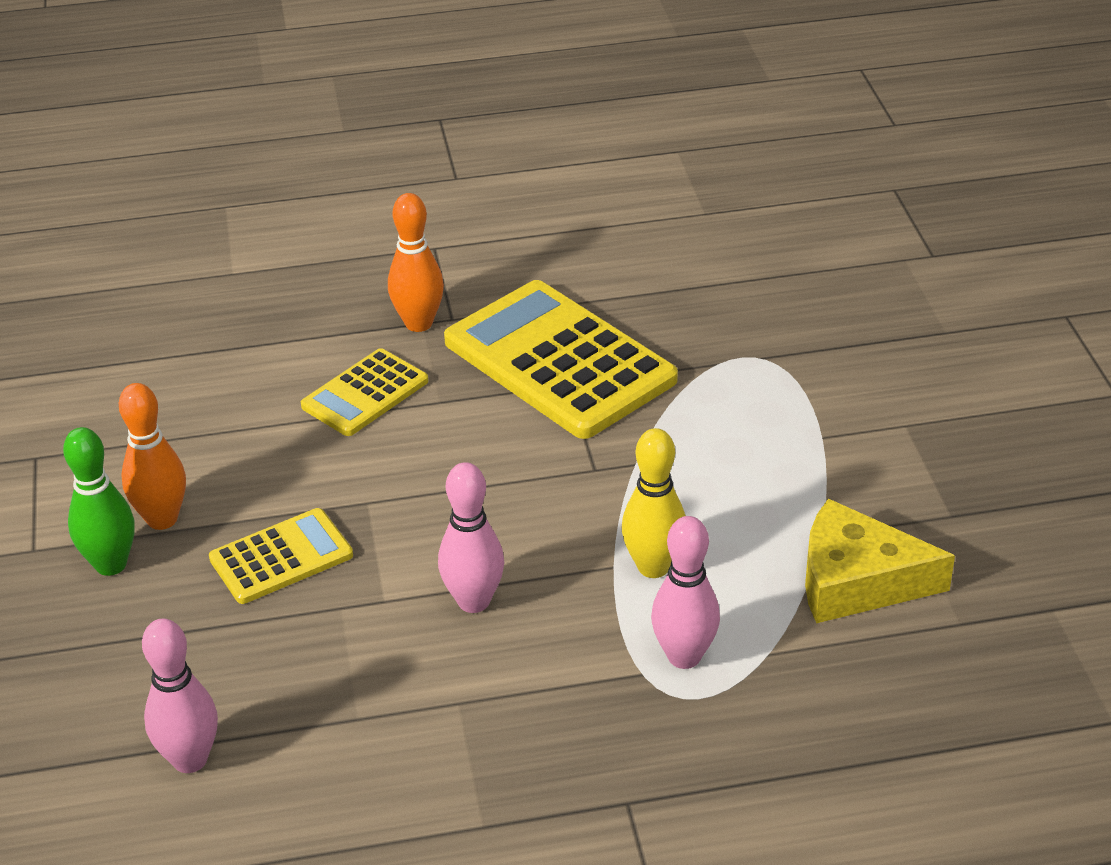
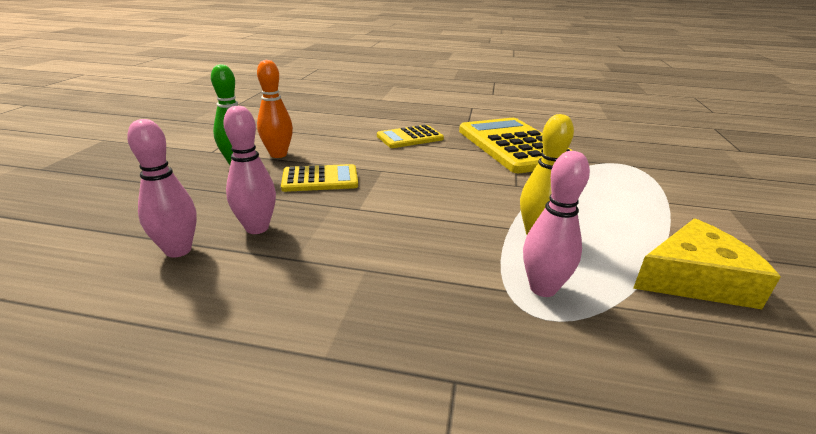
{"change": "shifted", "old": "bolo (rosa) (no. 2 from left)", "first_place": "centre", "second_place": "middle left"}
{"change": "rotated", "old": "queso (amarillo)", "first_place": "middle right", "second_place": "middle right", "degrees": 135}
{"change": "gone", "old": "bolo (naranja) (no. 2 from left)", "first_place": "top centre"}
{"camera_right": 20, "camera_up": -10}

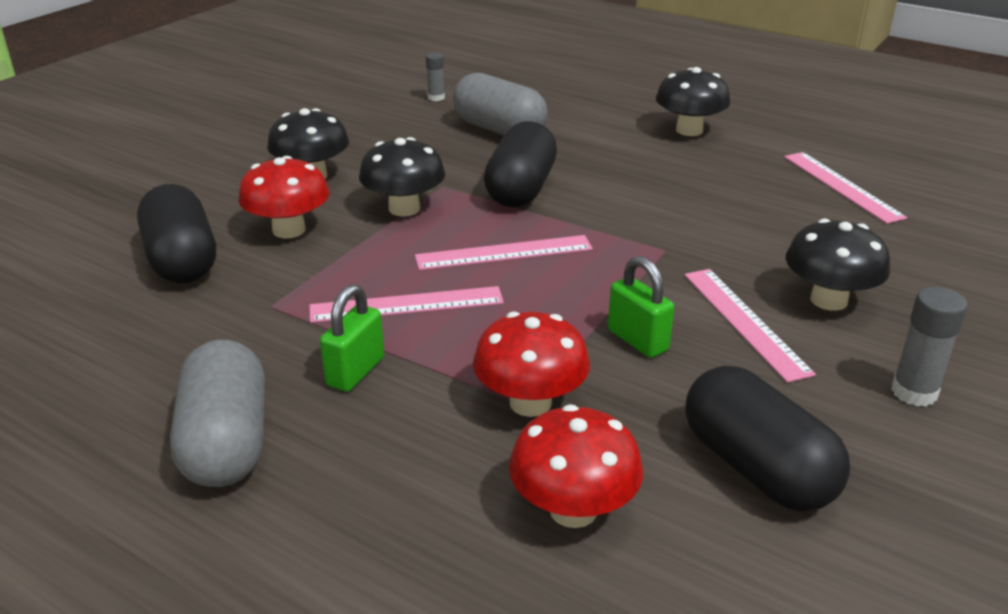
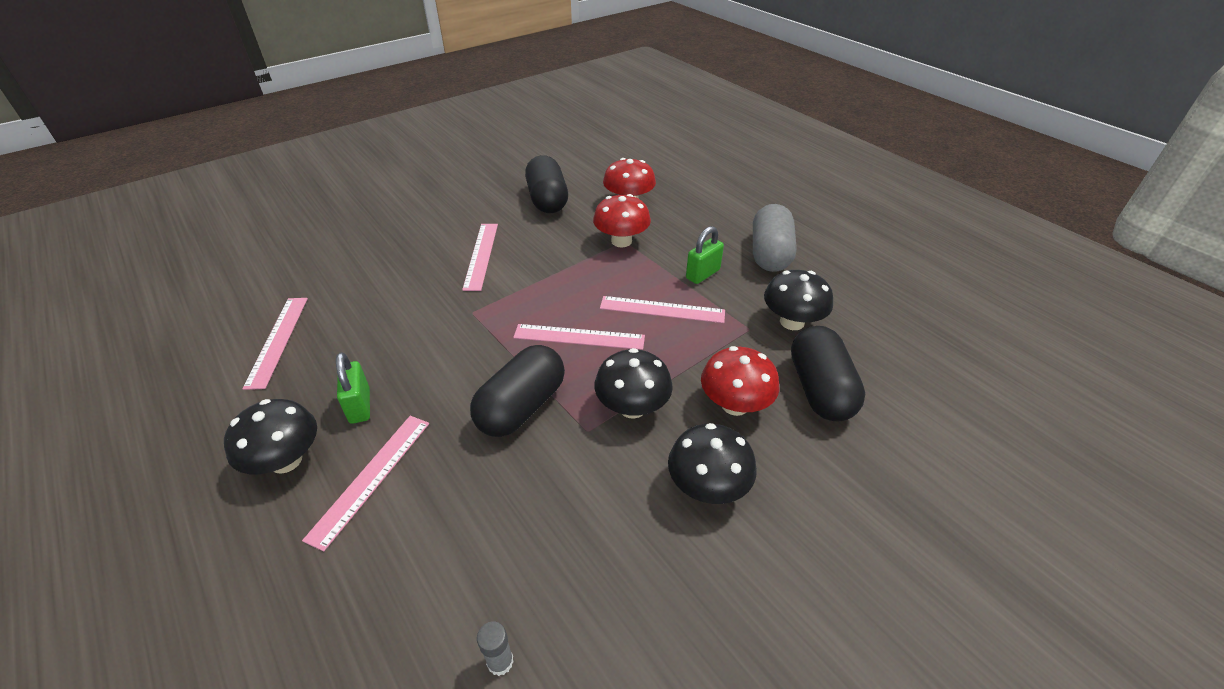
{"change": "new", "new": "regla (rosa) (no. 2 from left)", "second_place": "bottom left"}
{"change": "shifted", "old": "candado (verde) (no. 2 from left in the first image)", "new": "candado (verde) (no. 1 from left)", "first_place": "centre", "second_place": "middle left"}
{"change": "shifted", "old": "seta (negro) (no. 4 from left)", "first_place": "middle right", "second_place": "centre"}
{"change": "gone", "old": "cápsula (gris) (no. 2 from left)", "first_place": "top centre"}
{"change": "gone", "old": "barra de pegamento (gris) (no. 2 from left)", "first_place": "middle right"}
{"camera_right": -160, "camera_up": 10}

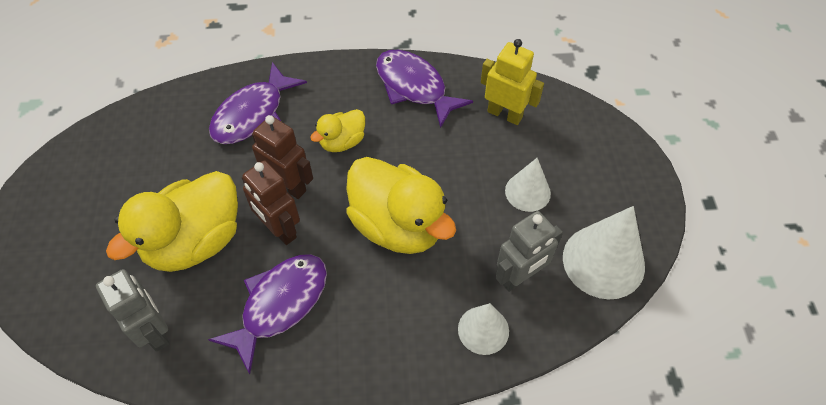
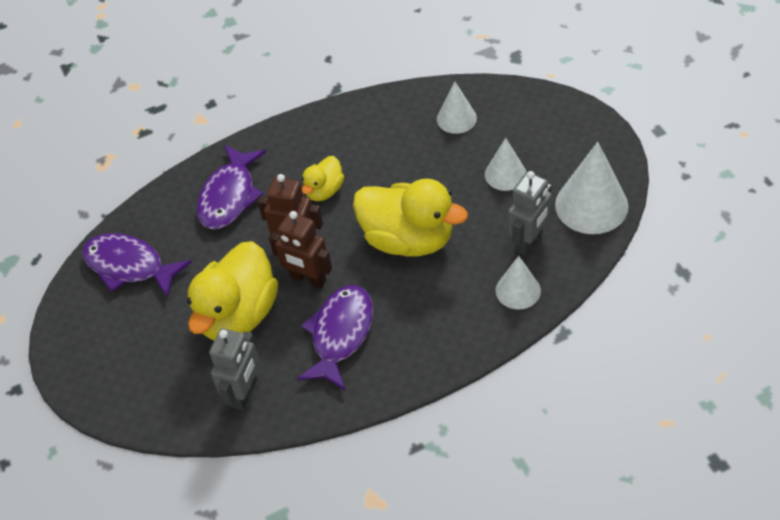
{"change": "shifted", "old": "pez (morado) (no. 3 from left in the first image)", "new": "pez (morado) (no. 1 from left)", "first_place": "top centre", "second_place": "middle left"}
{"change": "rotated", "old": "robot (gris) (no. 1 from left)", "first_place": "bottom left", "second_place": "bottom left", "degrees": 75}
{"change": "swapped", "old": "robot (amarillo)", "new": "cono (blanco) (no. 1 from left)", "first_place": "top centre", "second_place": "top centre"}
{"camera_right": -15, "camera_up": -5}

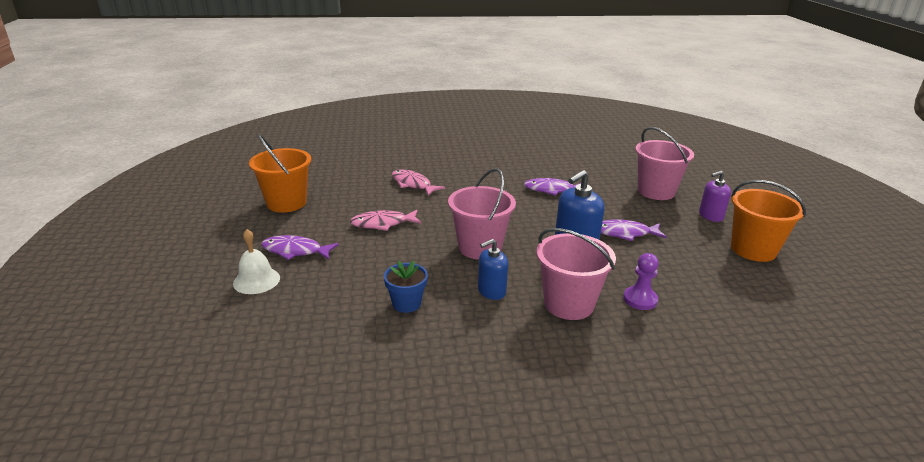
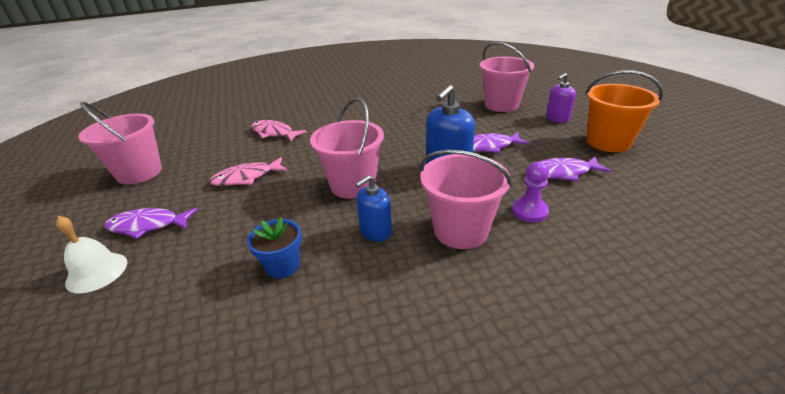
{"change": "repainted", "old": "balde (naranja) (no. 1 from left)", "new": "balde (rosa) (no. 1 from left)", "first_place": "middle left", "second_place": "middle left"}
{"change": "shifted", "old": "pez (morado) (no. 2 from left in the first image)", "new": "pez (morado) (no. 3 from left)", "first_place": "centre", "second_place": "middle right"}
{"camera_right": -10, "camera_up": 5}

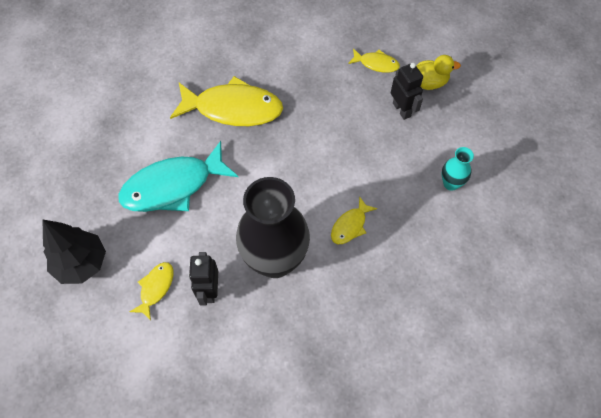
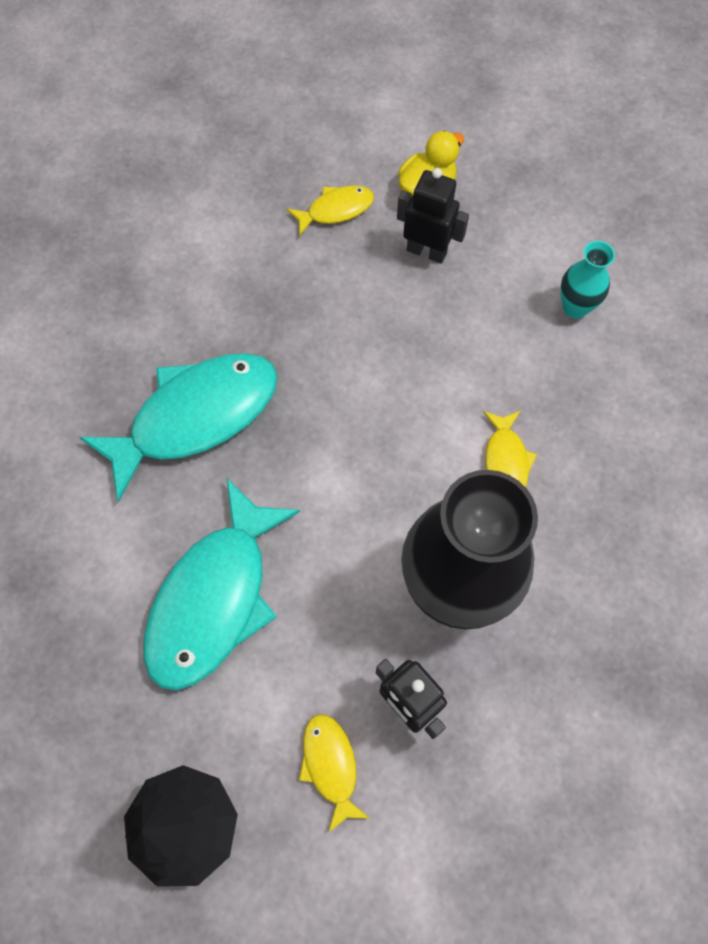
{"change": "repainted", "old": "pez (amarillo) (no. 2 from left)", "new": "pez (turquesa) (no. 1 from left)", "first_place": "top centre", "second_place": "middle left"}
{"camera_right": -40, "camera_up": 5}

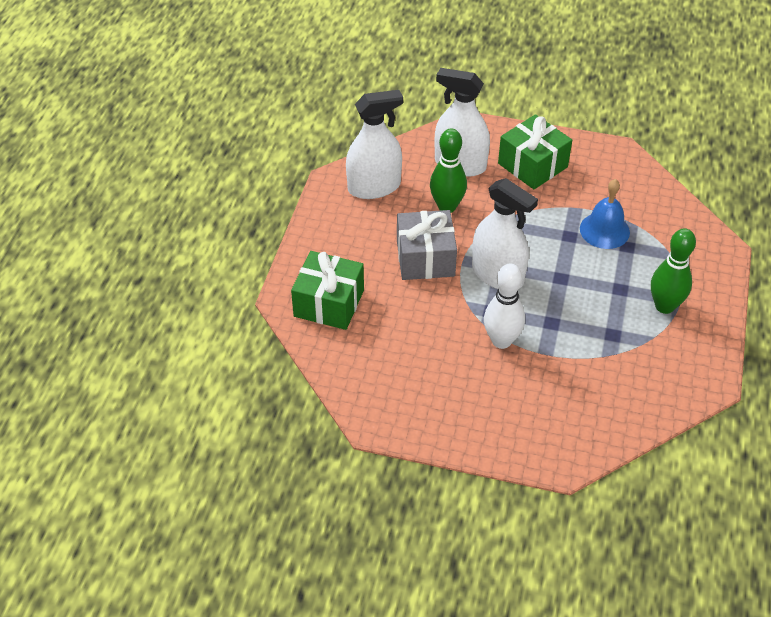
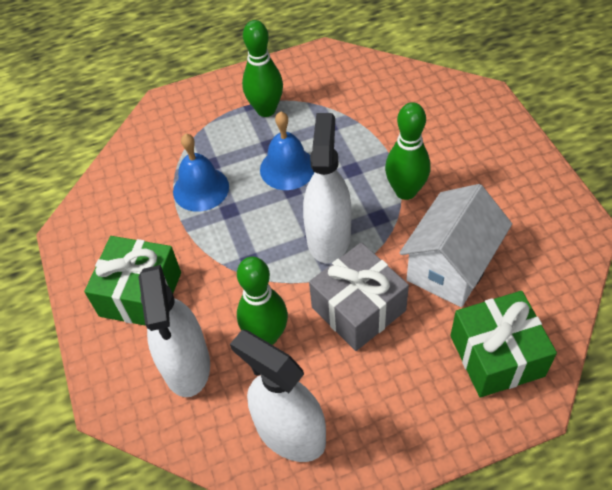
{"change": "new", "new": "campana (azul) (no. 2 from left)", "second_place": "top centre"}
{"change": "repainted", "old": "bolo (blanco)", "new": "bolo (verde) (no. 3 from left)", "first_place": "centre", "second_place": "top centre"}
{"change": "new", "new": "casa (blanco)", "second_place": "middle right"}
{"camera_right": -120, "camera_up": 5}

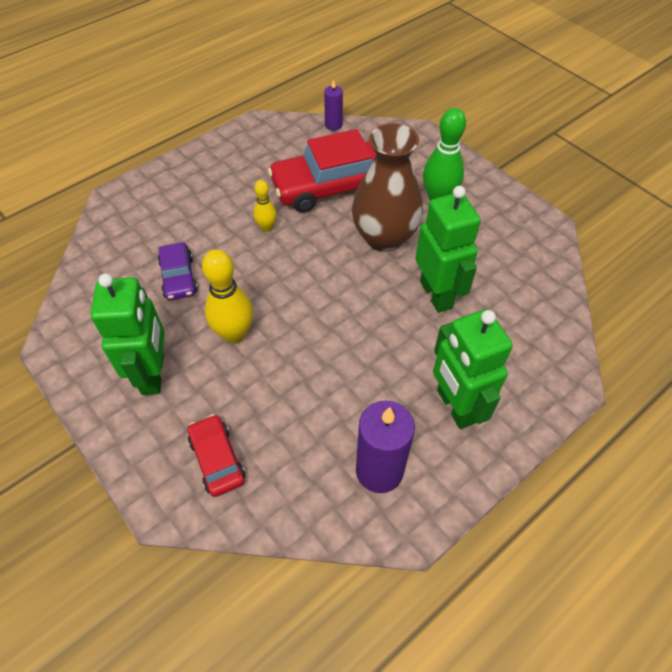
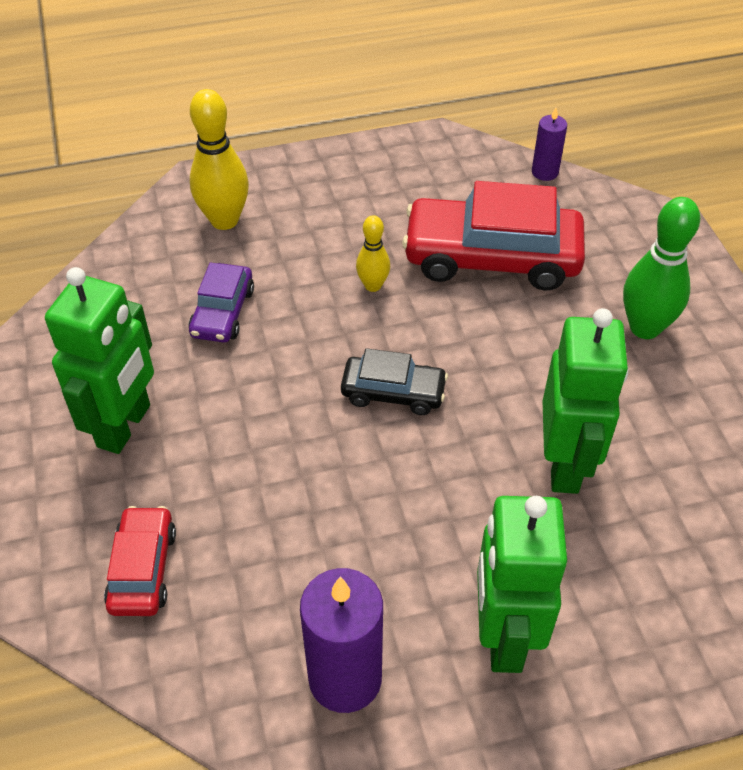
{"change": "shifted", "old": "bolo (amarillo) (no. 1 from left)", "first_place": "centre", "second_place": "top left"}
{"change": "new", "new": "coche (negro)", "second_place": "centre"}
{"change": "gone", "old": "florero (marrón)", "first_place": "top centre"}
{"camera_right": 25, "camera_up": -5}

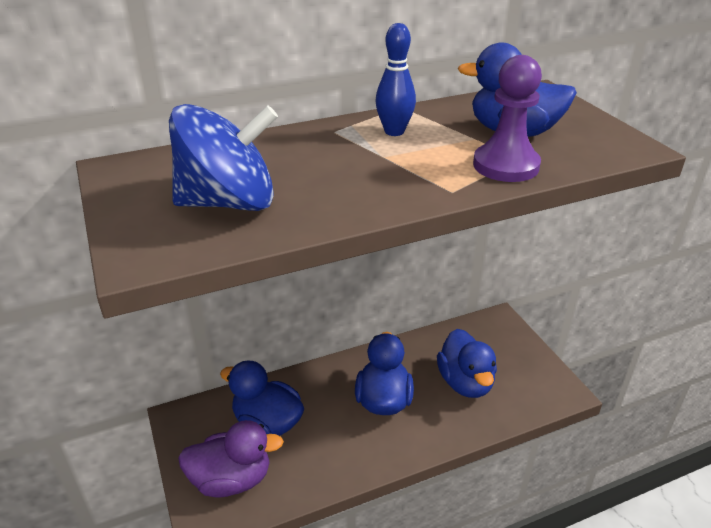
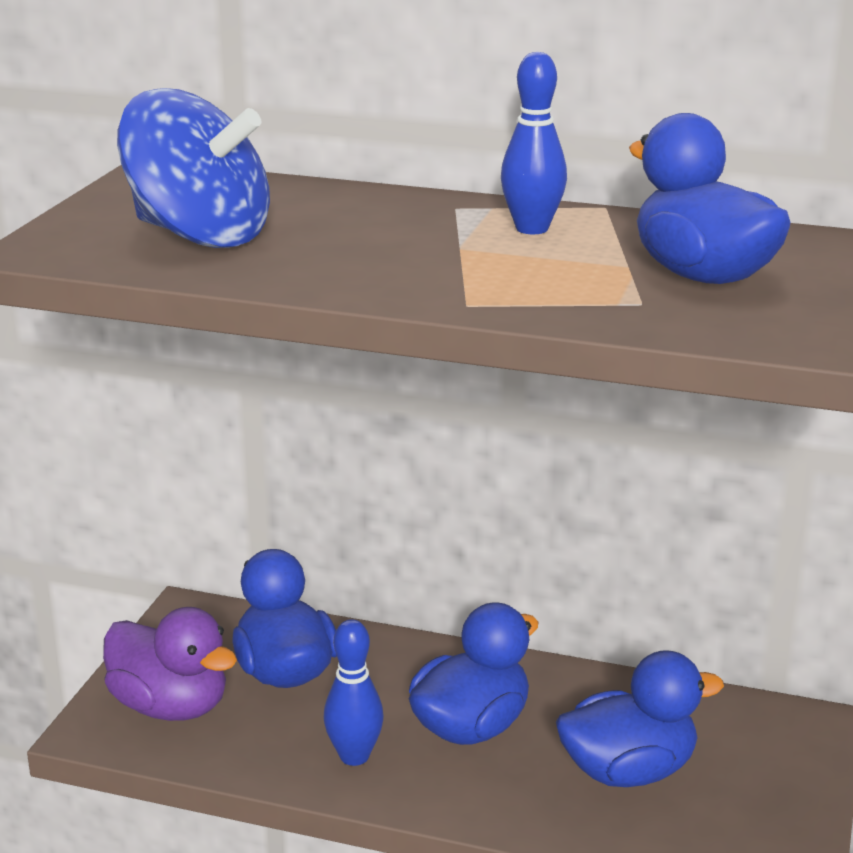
{"change": "new", "new": "bolo (azul) (no. 1 from left)", "second_place": "bottom centre"}
{"change": "rotated", "old": "pato (azul) (no. 3 from left)", "first_place": "bottom centre", "second_place": "bottom right", "degrees": -135}
{"change": "gone", "old": "peón (morado)", "first_place": "top right"}
{"camera_right": 40, "camera_up": -10}

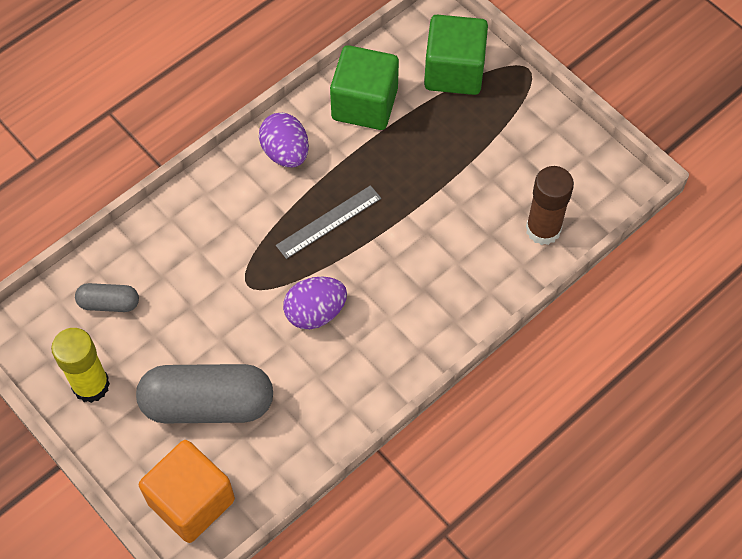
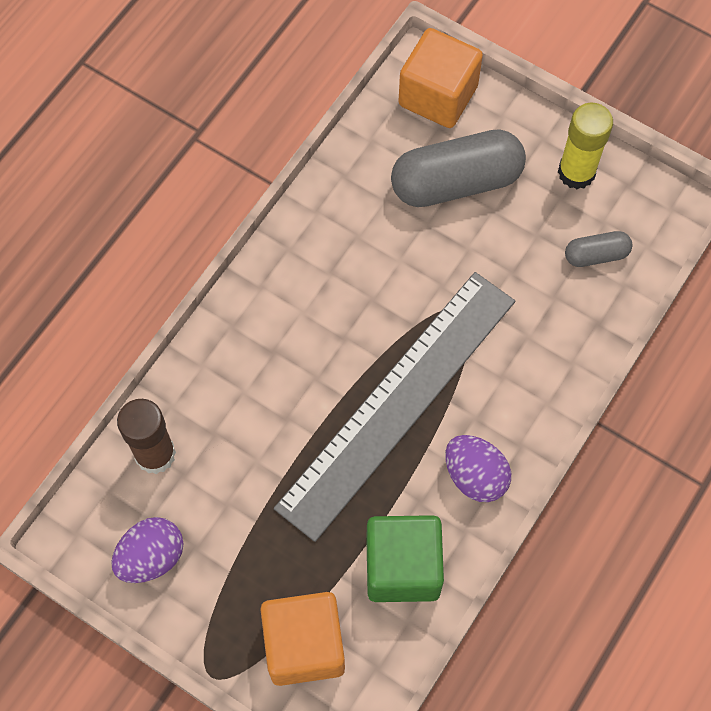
{"change": "shifted", "old": "huevo (morado) (no. 2 from left in the first image)", "new": "huevo (morado) (no. 1 from left)", "first_place": "centre", "second_place": "bottom left"}
{"change": "repainted", "old": "cubo (verde) (no. 2 from left)", "new": "cubo (naranja) (no. 1 from left)", "first_place": "top centre", "second_place": "bottom centre"}
{"change": "scaled", "old": "regla (gris)", "first_place": "centre", "second_place": "centre", "factor": 2.42}
{"camera_right": 165, "camera_up": 5}

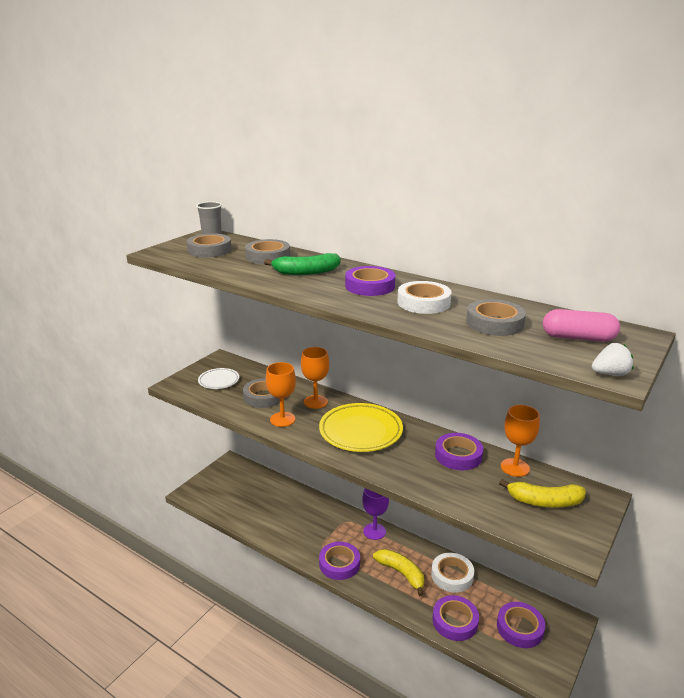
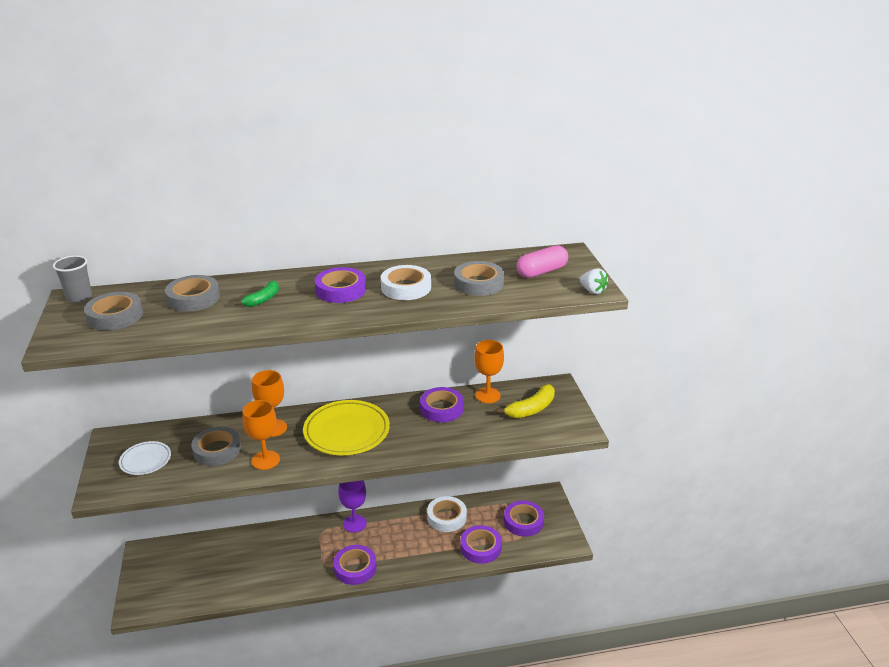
{"change": "scaled", "old": "plátano (verde)", "first_place": "centre", "second_place": "middle left", "factor": 0.64}
{"change": "rotated", "old": "fresa (blanco)", "first_place": "middle right", "second_place": "middle right", "degrees": 105}
{"change": "gone", "old": "plátano (amarillo) (no. 1 from left)", "first_place": "bottom centre"}
{"camera_right": -45, "camera_up": 5}

